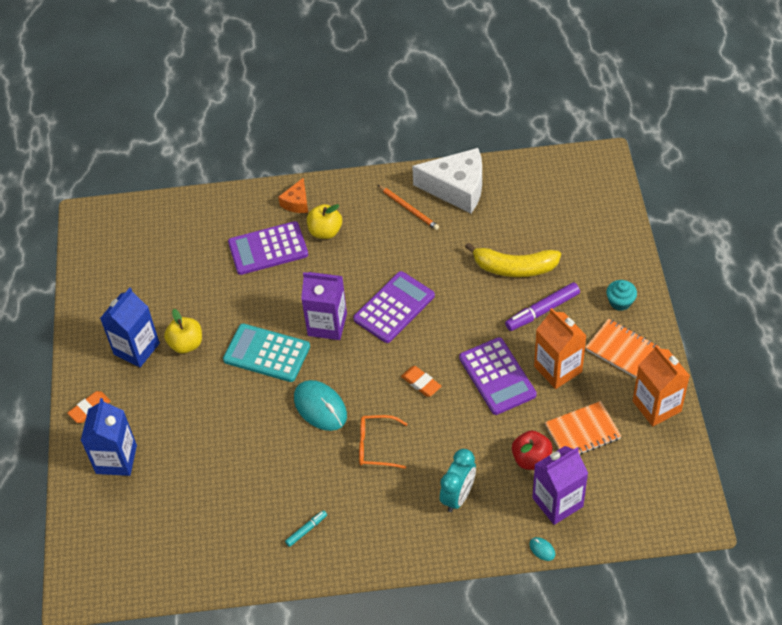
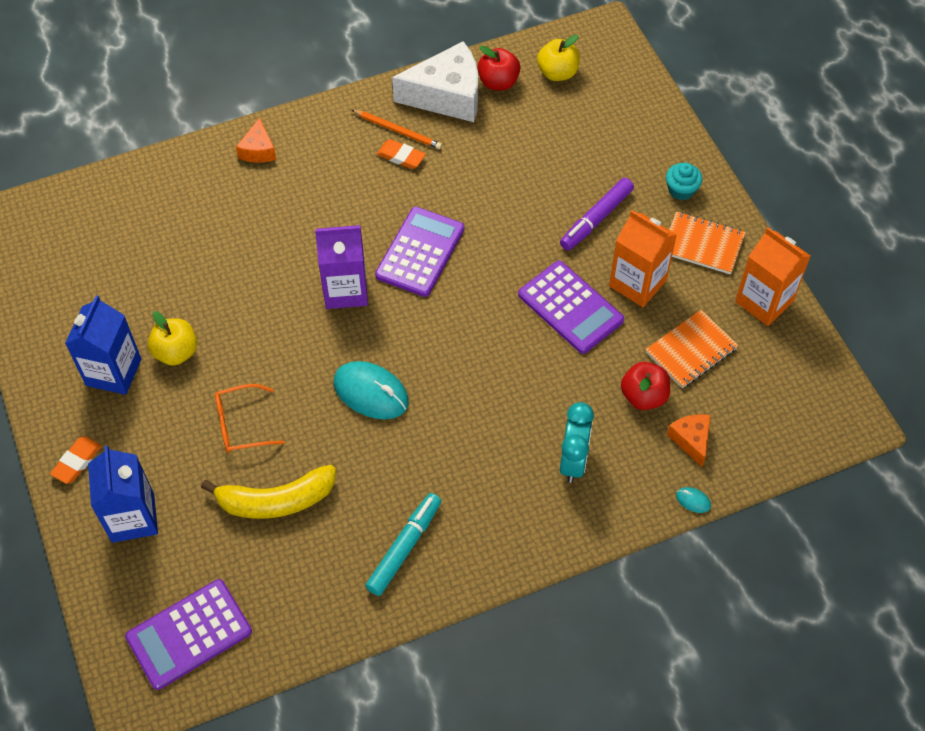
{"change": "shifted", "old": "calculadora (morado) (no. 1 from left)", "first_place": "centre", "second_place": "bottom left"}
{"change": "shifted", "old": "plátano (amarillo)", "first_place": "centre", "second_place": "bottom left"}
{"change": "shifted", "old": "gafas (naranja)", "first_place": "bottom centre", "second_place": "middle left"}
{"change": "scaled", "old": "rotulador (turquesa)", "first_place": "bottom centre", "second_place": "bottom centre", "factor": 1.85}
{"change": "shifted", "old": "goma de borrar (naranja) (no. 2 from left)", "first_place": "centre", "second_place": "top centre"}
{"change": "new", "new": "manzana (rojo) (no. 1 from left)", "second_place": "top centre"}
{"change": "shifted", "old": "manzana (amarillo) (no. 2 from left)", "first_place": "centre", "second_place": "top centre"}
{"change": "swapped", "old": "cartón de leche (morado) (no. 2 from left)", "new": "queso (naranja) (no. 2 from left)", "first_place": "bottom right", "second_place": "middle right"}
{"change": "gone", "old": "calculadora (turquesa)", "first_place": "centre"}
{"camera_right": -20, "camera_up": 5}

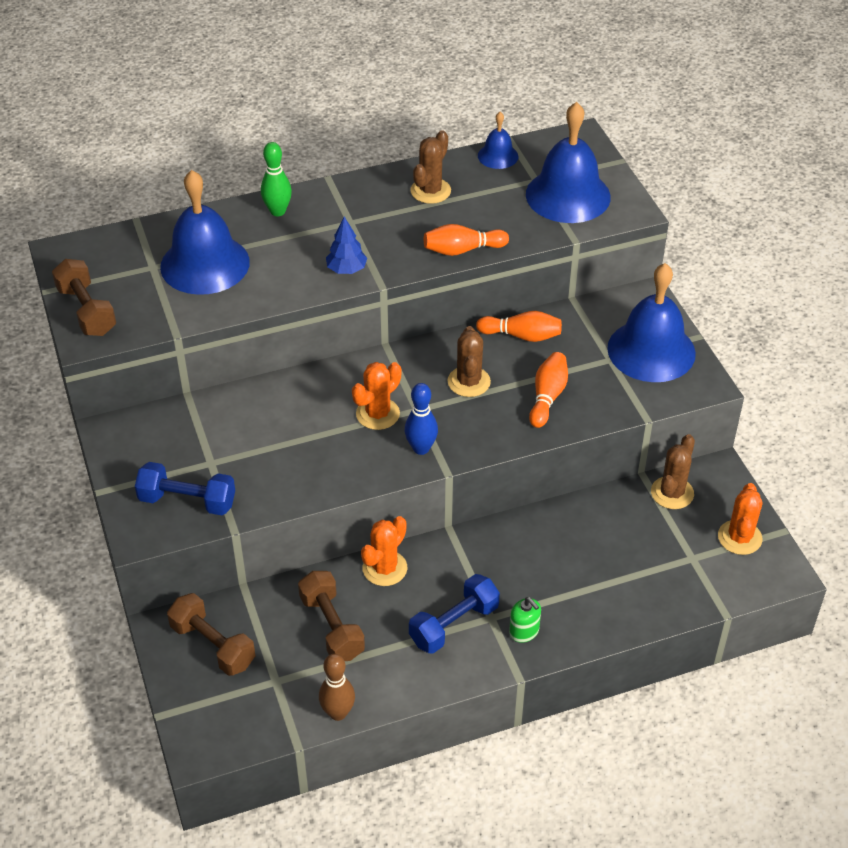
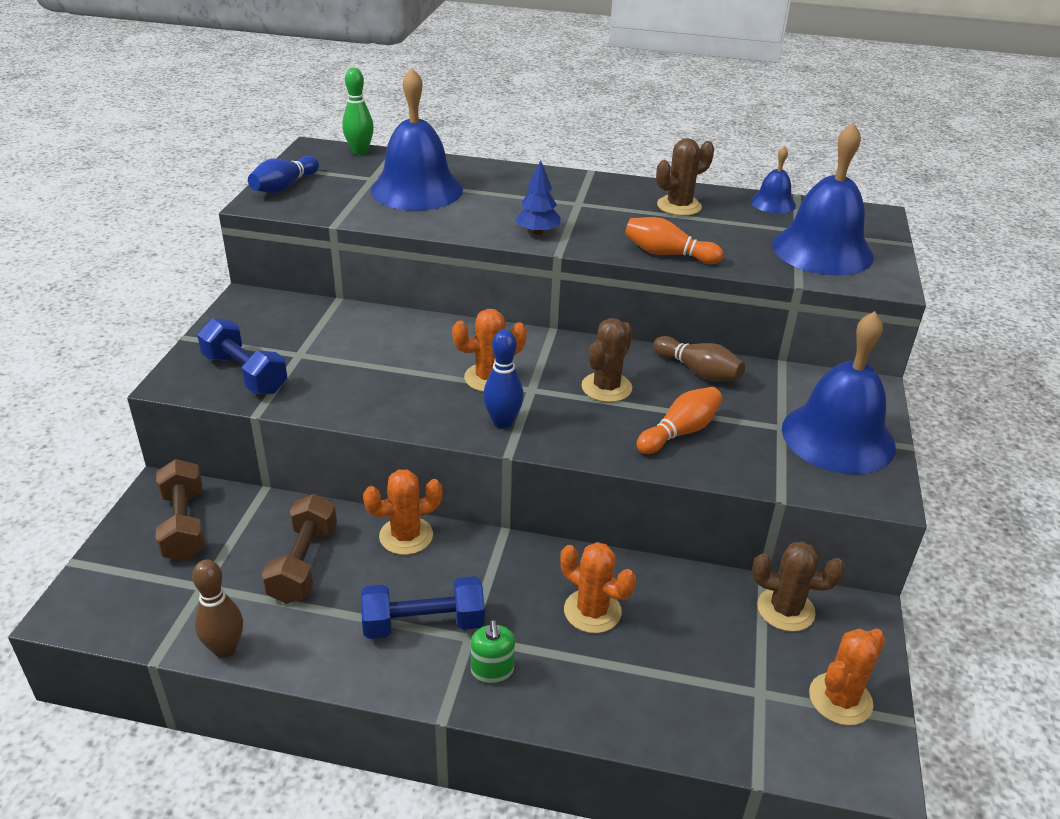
{"change": "swapped", "old": "mancuerna (marrón) (no. 1 from left)", "new": "bolo (azul) (no. 1 from left)", "first_place": "middle left", "second_place": "top left"}
{"change": "shifted", "old": "bolo (verde)", "first_place": "top left", "second_place": "top centre"}
{"change": "new", "new": "cactus (naranja) (no. 3 from left)", "second_place": "bottom centre"}
{"change": "repainted", "old": "bolo (naranja) (no. 2 from left)", "new": "bolo (marrón) (no. 2 from left)", "first_place": "centre", "second_place": "centre"}
{"change": "rotated", "old": "cactus (marrón) (no. 3 from left)", "first_place": "middle right", "second_place": "bottom right", "degrees": 45}
{"camera_right": 30, "camera_up": -10}

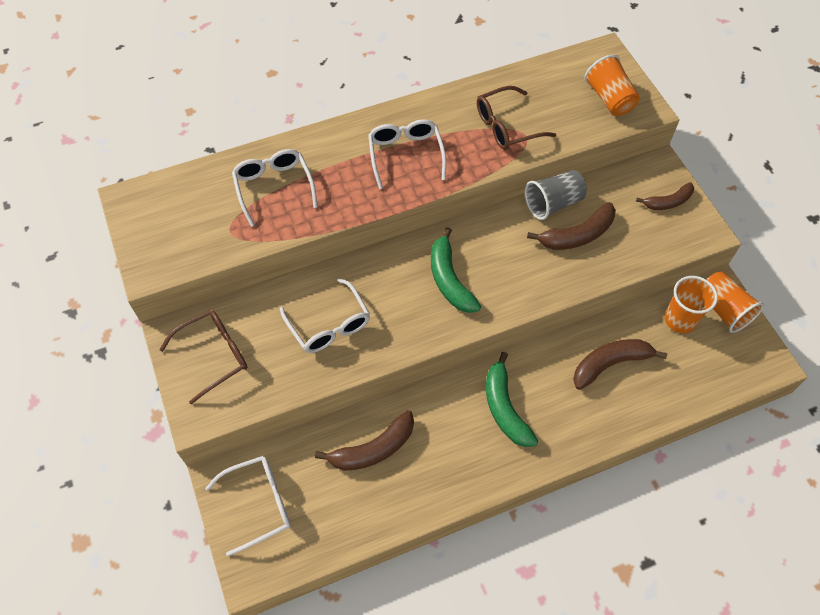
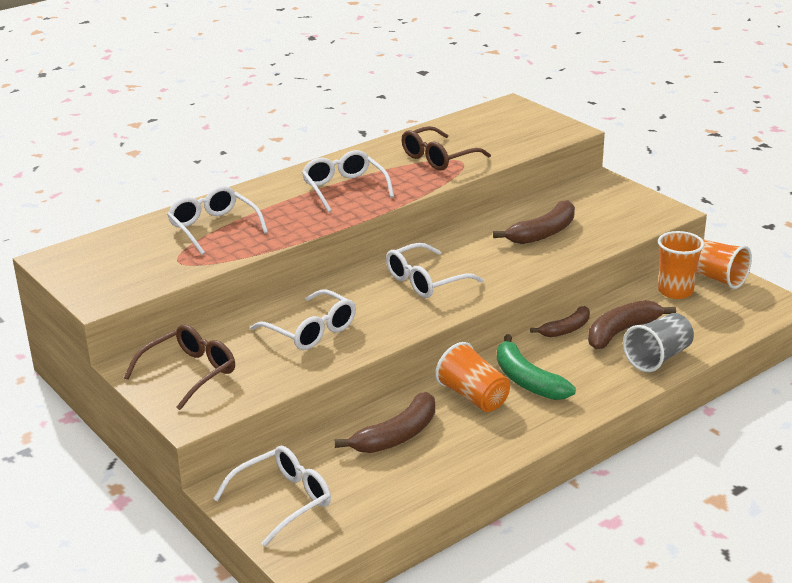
{"change": "swapped", "old": "plátano (verde) (no. 1 from left)", "new": "gafas (blanco) (no. 5 from left)", "first_place": "centre", "second_place": "centre"}
{"change": "shifted", "old": "vaso (naranja) (no. 1 from left)", "first_place": "top right", "second_place": "centre"}
{"change": "shifted", "old": "plátano (marrón) (no. 4 from left in the first image)", "new": "plátano (marrón) (no. 3 from left)", "first_place": "top right", "second_place": "middle right"}
{"change": "shifted", "old": "vaso (gris)", "first_place": "top right", "second_place": "middle right"}
{"camera_right": -15, "camera_up": -30}

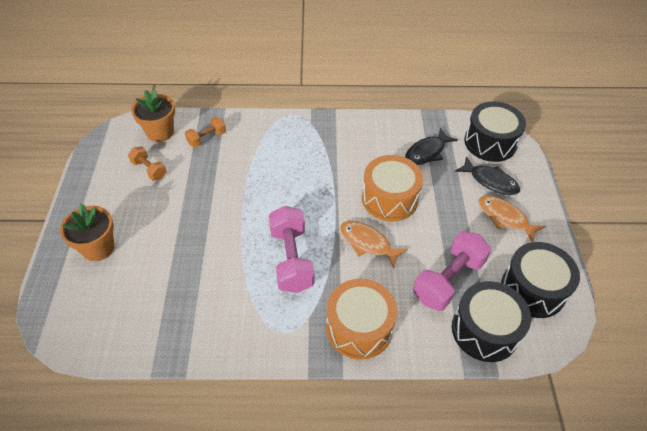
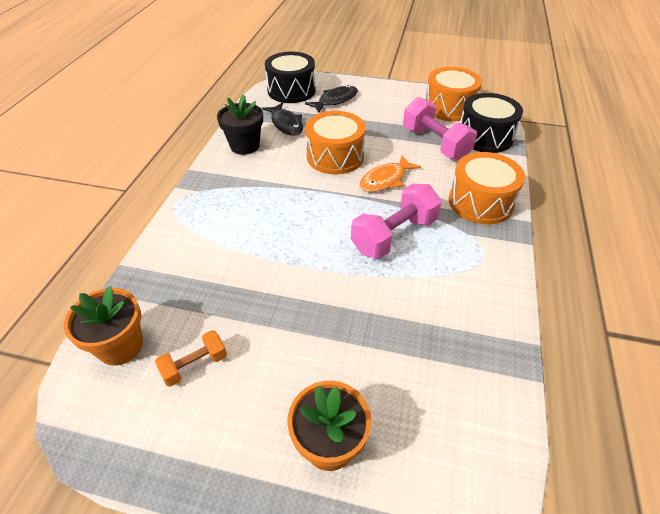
{"change": "new", "new": "maceta (negro)", "second_place": "top centre"}
{"change": "rotated", "old": "mancuerna (rosa) (no. 1 from left)", "first_place": "centre", "second_place": "centre", "degrees": -45}
{"change": "repainted", "old": "tambor (negro) (no. 3 from left)", "new": "tambor (naranja) (no. 2 from left)", "first_place": "middle right", "second_place": "top right"}
{"change": "gone", "old": "mancuerna (naranja) (no. 2 from left)", "first_place": "top left"}
{"change": "gone", "old": "pez (naranja) (no. 2 from left)", "first_place": "middle right"}
{"camera_right": -75, "camera_up": -5}

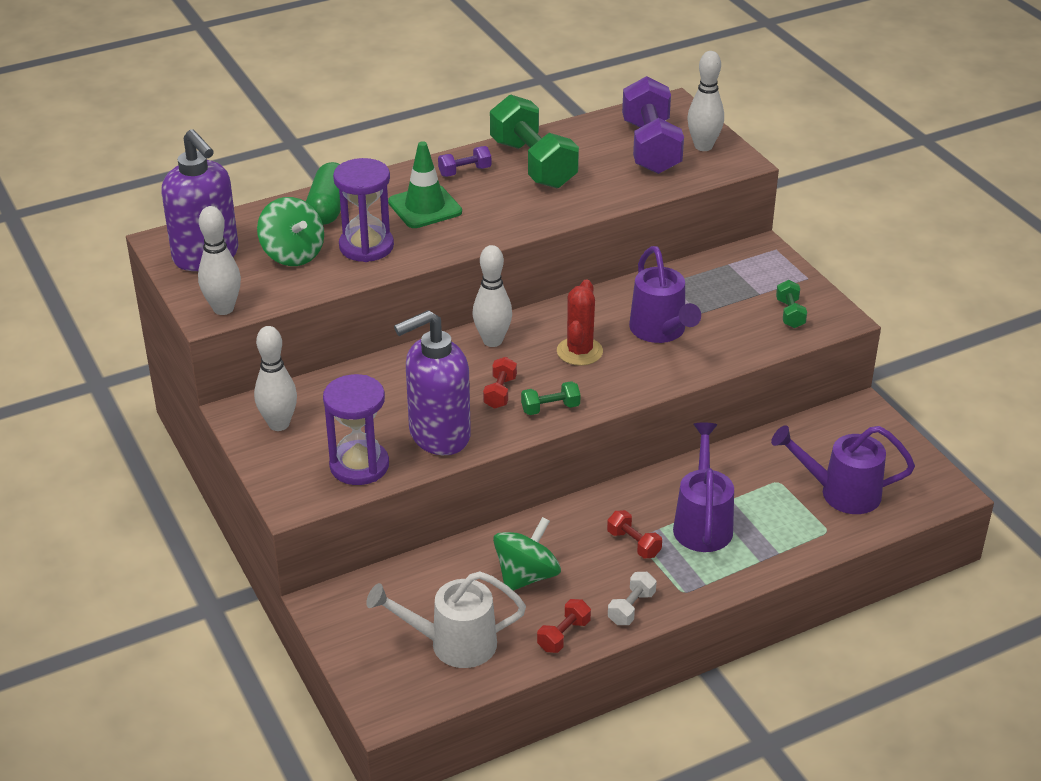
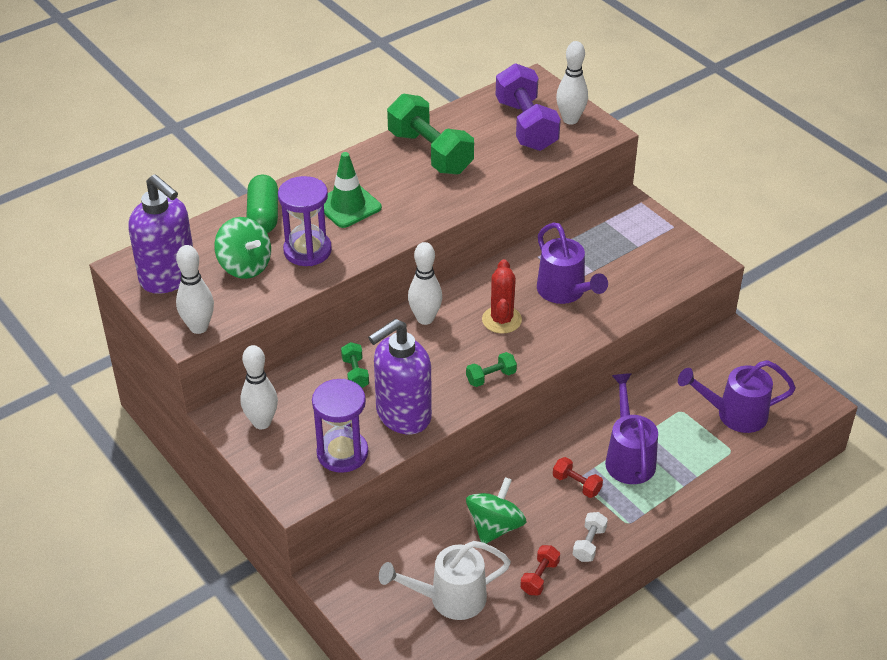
{"change": "shifted", "old": "mancuerna (verde) (no. 3 from left in the first image)", "new": "mancuerna (verde) (no. 1 from left)", "first_place": "middle right", "second_place": "centre"}
{"change": "gone", "old": "mancuerna (morado) (no. 1 from left)", "first_place": "top centre"}
{"change": "gone", "old": "mancuerna (rojo) (no. 1 from left)", "first_place": "centre"}
{"camera_right": -10, "camera_up": 5}

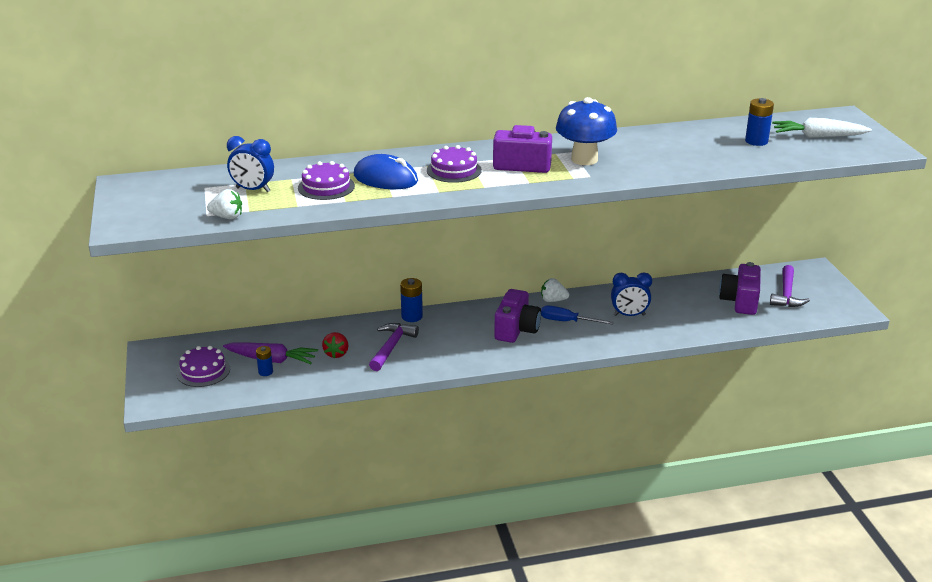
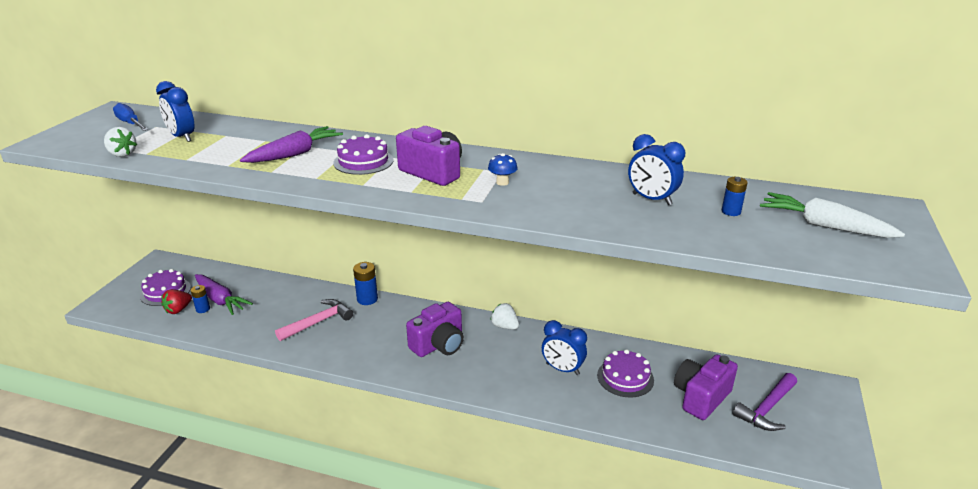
{"change": "shifted", "old": "destornillador (azul)", "first_place": "centre", "second_place": "top left"}
{"change": "shifted", "old": "fresa (rojo)", "first_place": "centre", "second_place": "middle left"}
{"change": "swapped", "old": "ratón (azul)", "new": "zanahoria (morado) (no. 2 from left)", "first_place": "top centre", "second_place": "top left"}
{"change": "repainted", "old": "martillo (morado) (no. 1 from left)", "new": "martillo (rosa)", "first_place": "centre", "second_place": "middle left"}
{"change": "scaled", "old": "seta (azul)", "first_place": "top centre", "second_place": "centre", "factor": 0.41}
{"change": "shifted", "old": "tarta (morado) (no. 2 from left in the first image)", "new": "tarta (morado) (no. 3 from left)", "first_place": "top centre", "second_place": "bottom centre"}
{"change": "new", "new": "despertador (azul) (no. 3 from left)", "second_place": "middle right"}
{"change": "scaled", "old": "pila (azul) (no. 3 from left)", "first_place": "top right", "second_place": "middle right", "factor": 0.64}
{"camera_right": 30, "camera_up": 0}

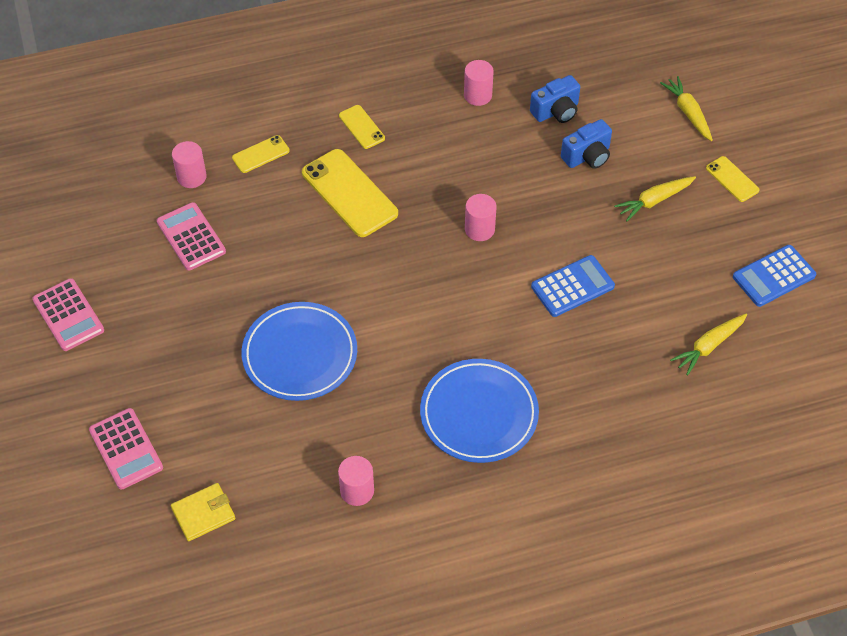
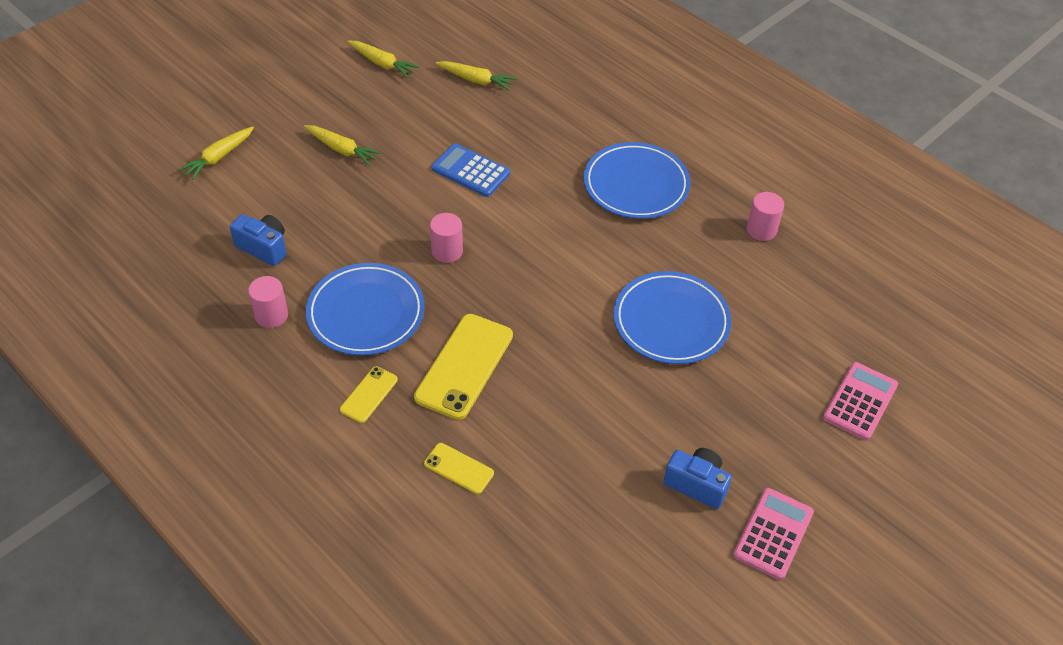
{"change": "new", "new": "plato (azul) (no. 1 from left)", "second_place": "centre"}
{"change": "swapped", "old": "calculadora (azul) (no. 2 from left)", "new": "zanahoria (amarillo) (no. 3 from left)", "first_place": "middle right", "second_place": "top centre"}
{"change": "shifted", "old": "cámara (azul) (no. 2 from left)", "first_place": "top right", "second_place": "bottom centre"}
{"change": "gone", "old": "calculadora (rosa) (no. 3 from left)", "first_place": "middle left"}
{"change": "gone", "old": "cartera (amarillo)", "first_place": "bottom left"}
{"change": "gone", "old": "cilindro (rosa) (no. 1 from left)", "first_place": "top left"}
{"change": "gone", "old": "móvil (amarillo) (no. 4 from left)", "first_place": "top right"}
{"camera_right": -120, "camera_up": -5}

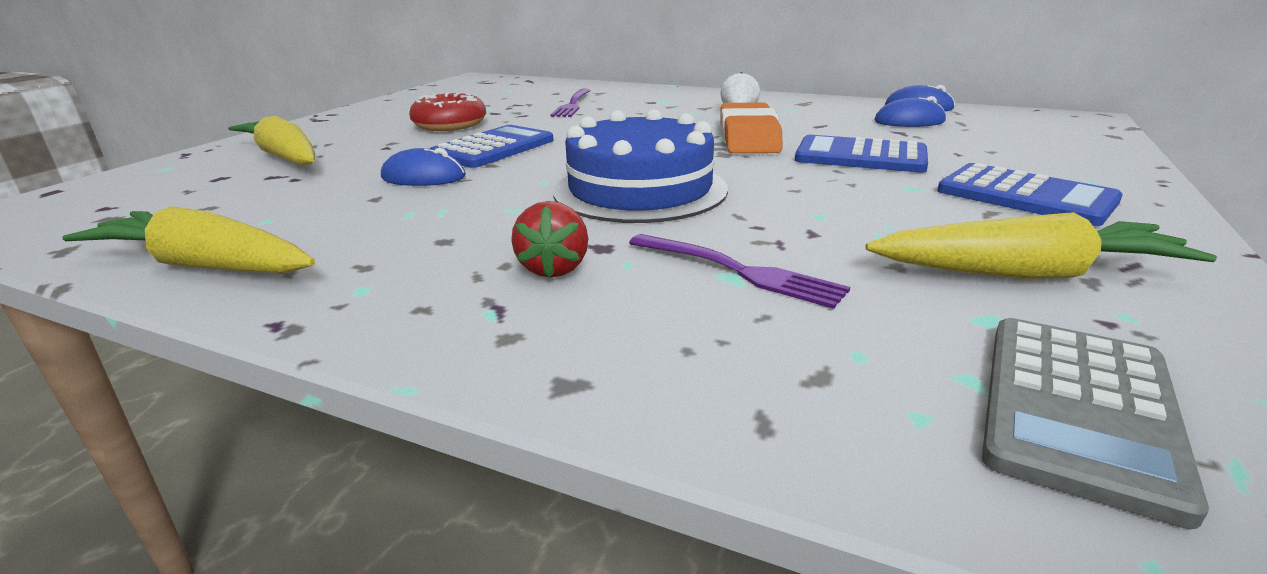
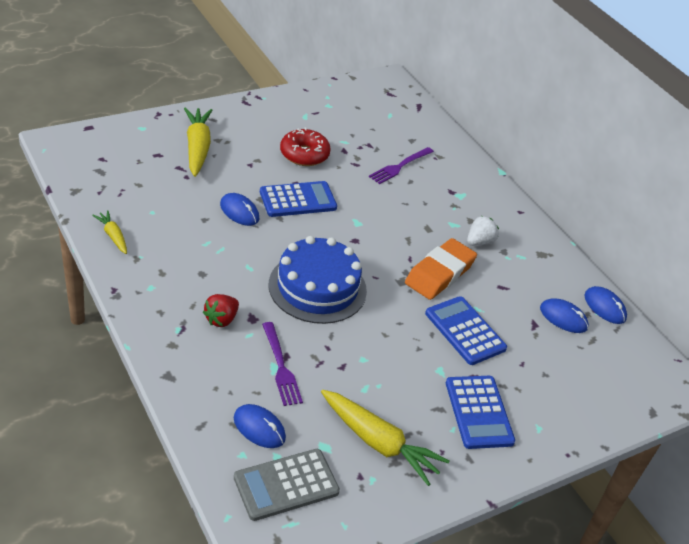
{"change": "scaled", "old": "zanahoria (amarillo) (no. 1 from left)", "first_place": "middle left", "second_place": "middle left", "factor": 0.53}
{"change": "new", "new": "ratón (azul) (no. 2 from left)", "second_place": "bottom centre"}
{"camera_right": 30, "camera_up": 15}

